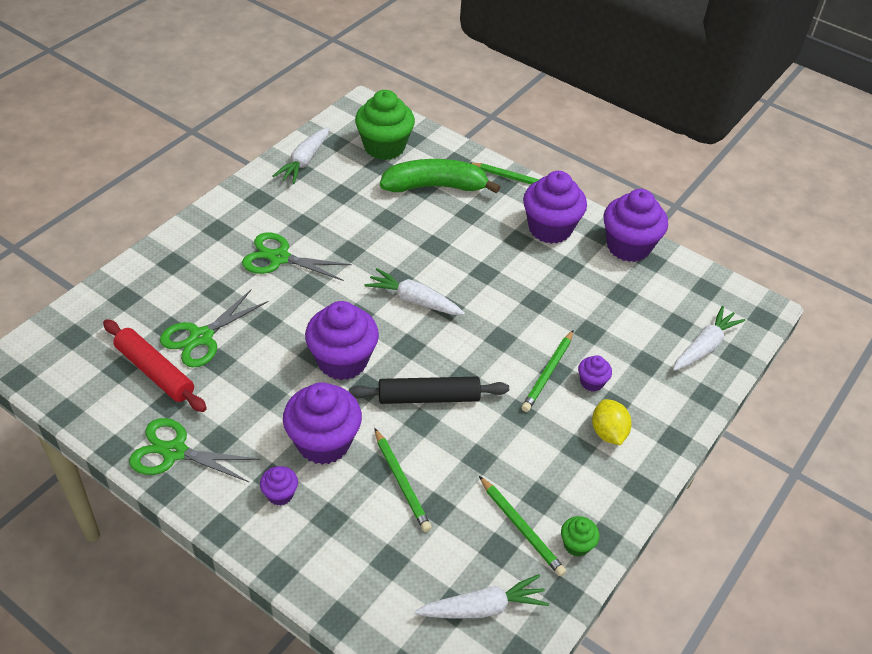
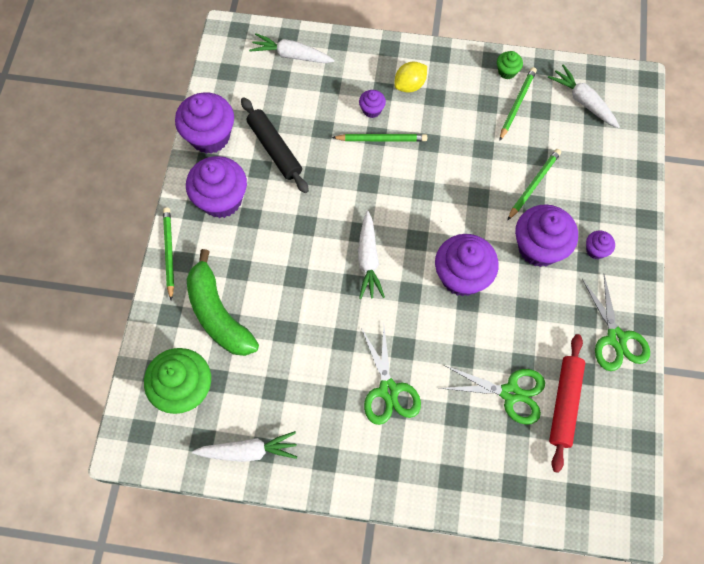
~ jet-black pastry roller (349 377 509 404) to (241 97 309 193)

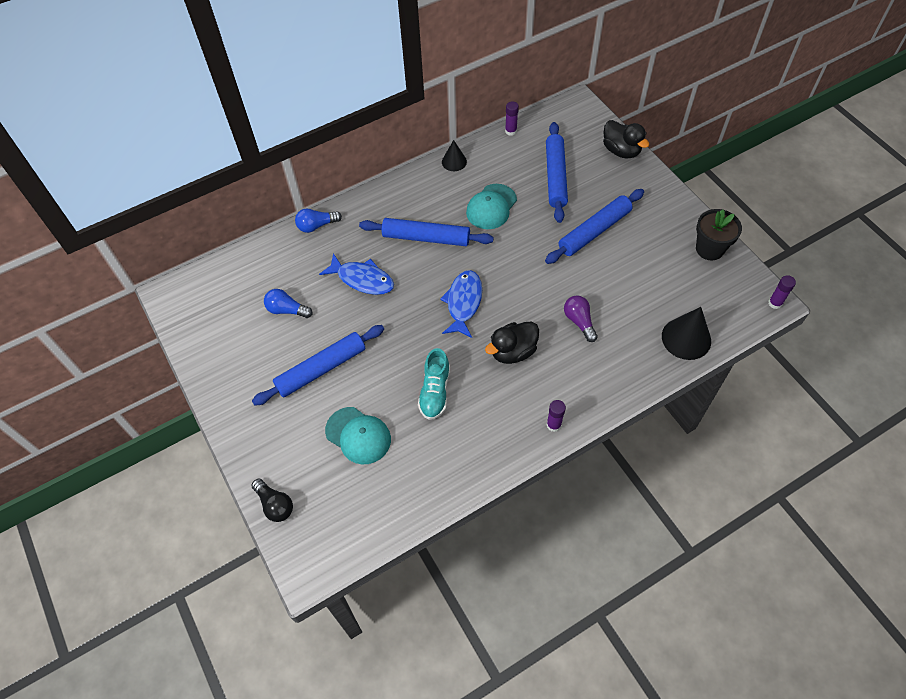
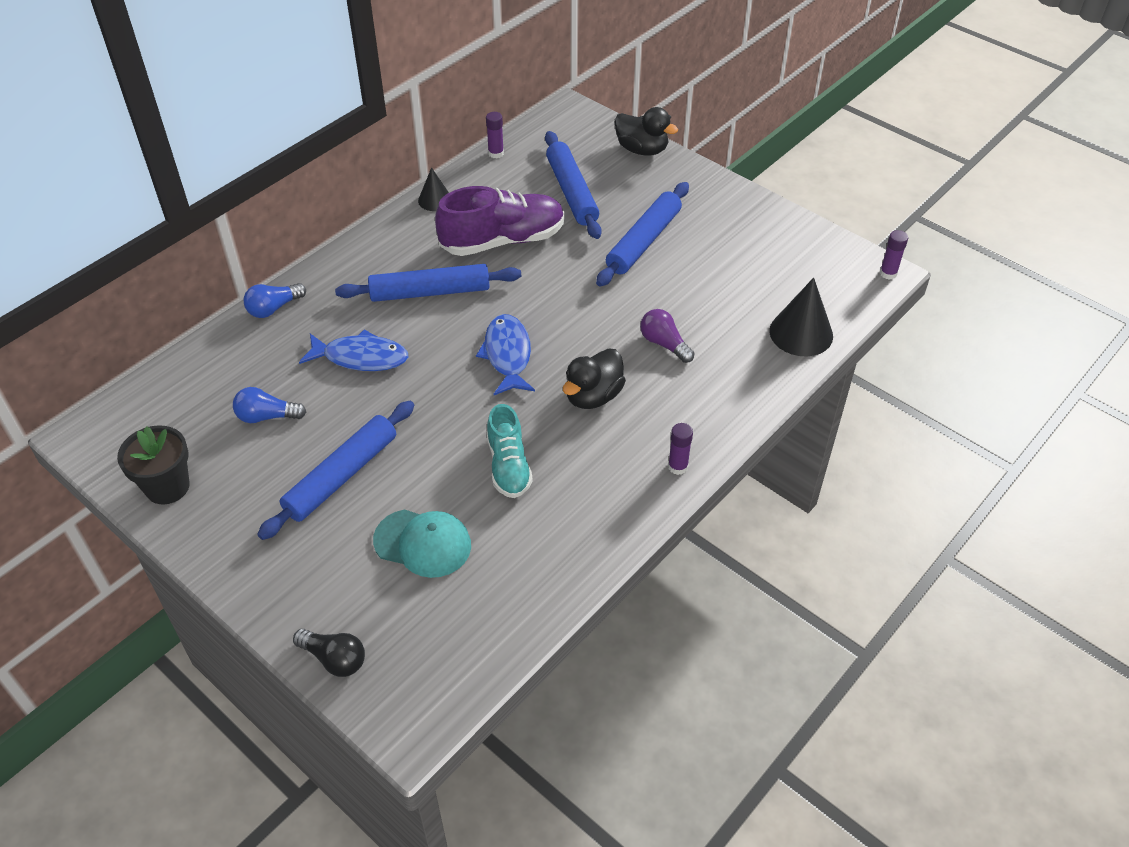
~ teal peaked cap (466 184 517 229) to violet sneaker (435 186 565 256)
~ jet-black plant pot (696 209 742 261) to (117 425 190 504)

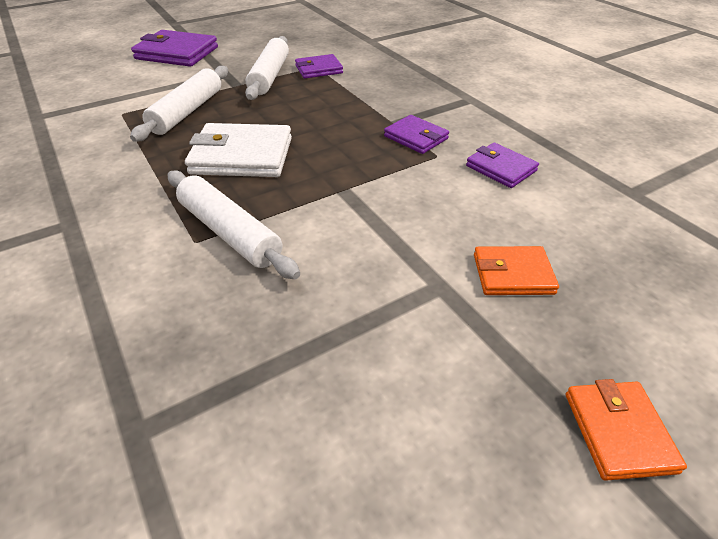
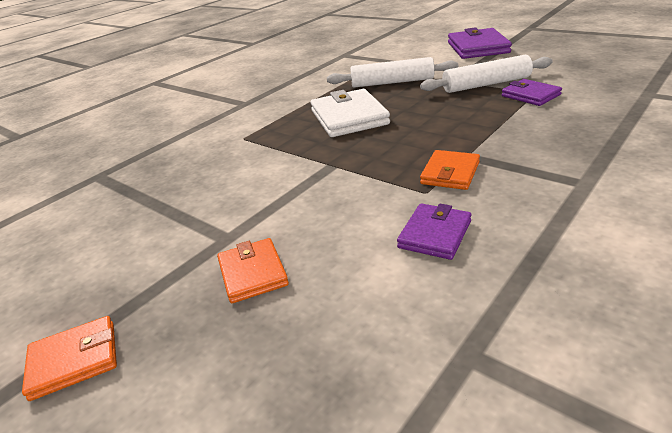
- pure white pastry roller (168 170 300 279)
~ violet wallet (384 115 449 154) to orange wallet (420 150 480 190)

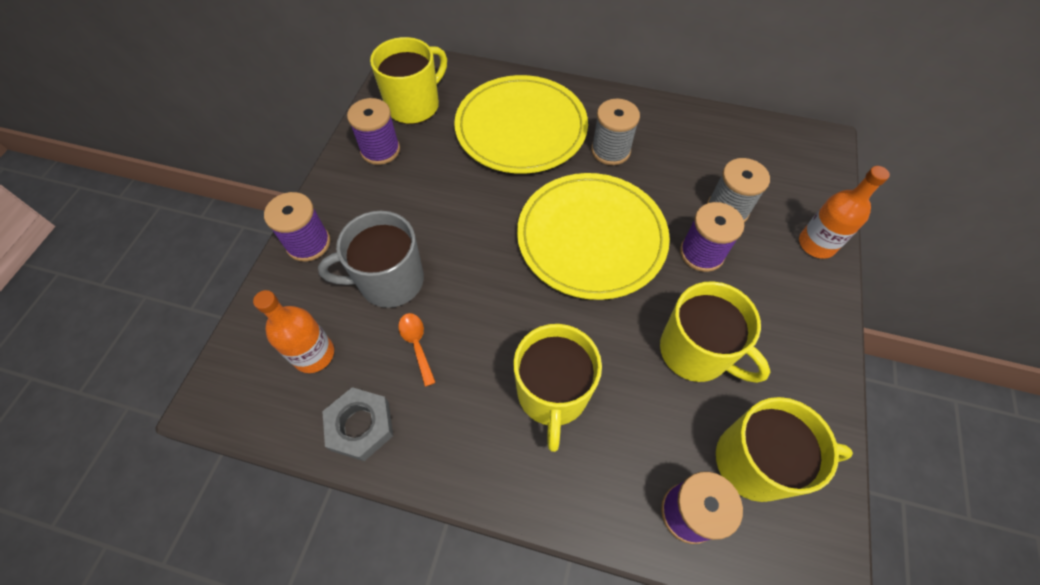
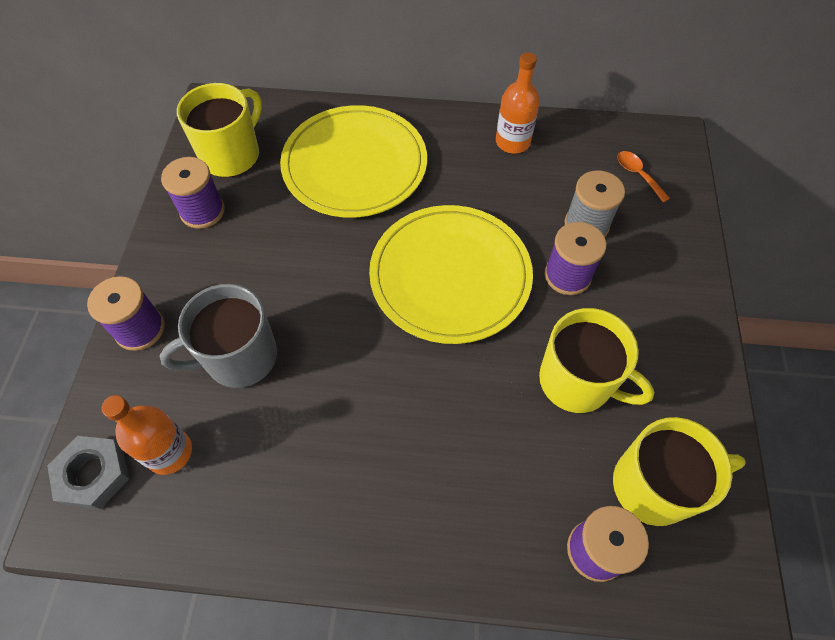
~ ash-grey nut (322 387 393 461) to (47 436 130 510)
~ orange spoon (398 313 436 387) to (617 151 670 202)
- yellow coffee mug (513 324 602 452)
- ash-grey bobbin (591 98 640 165)
~ orange bottle (799 166 890 259) to (496 52 540 154)

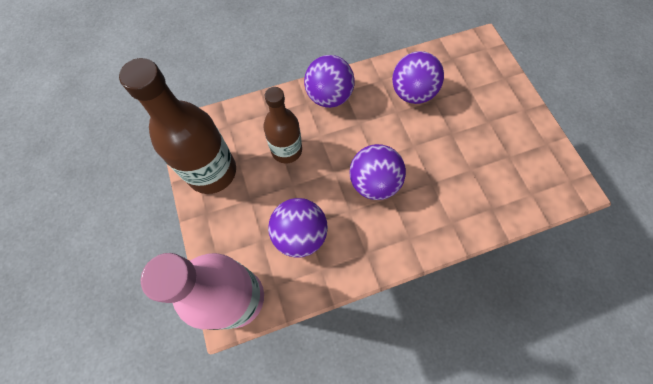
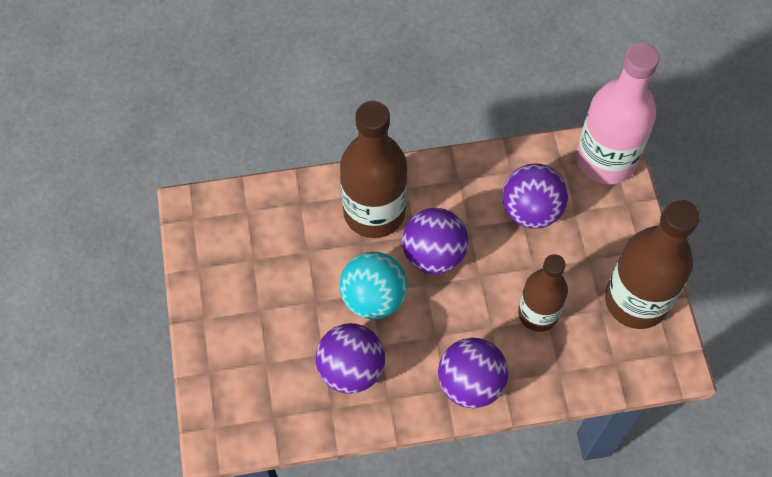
+ teal ball (339 251 407 319)
+ brown bottle (340 101 408 238)

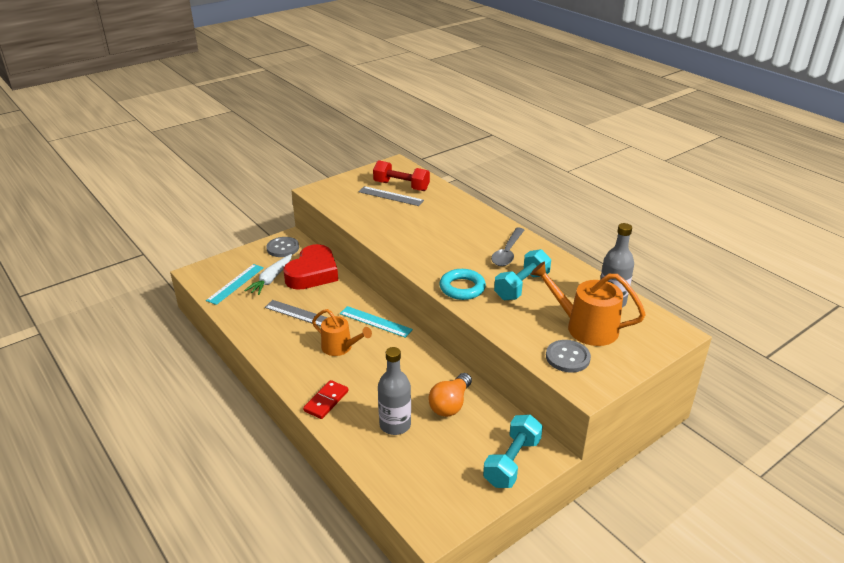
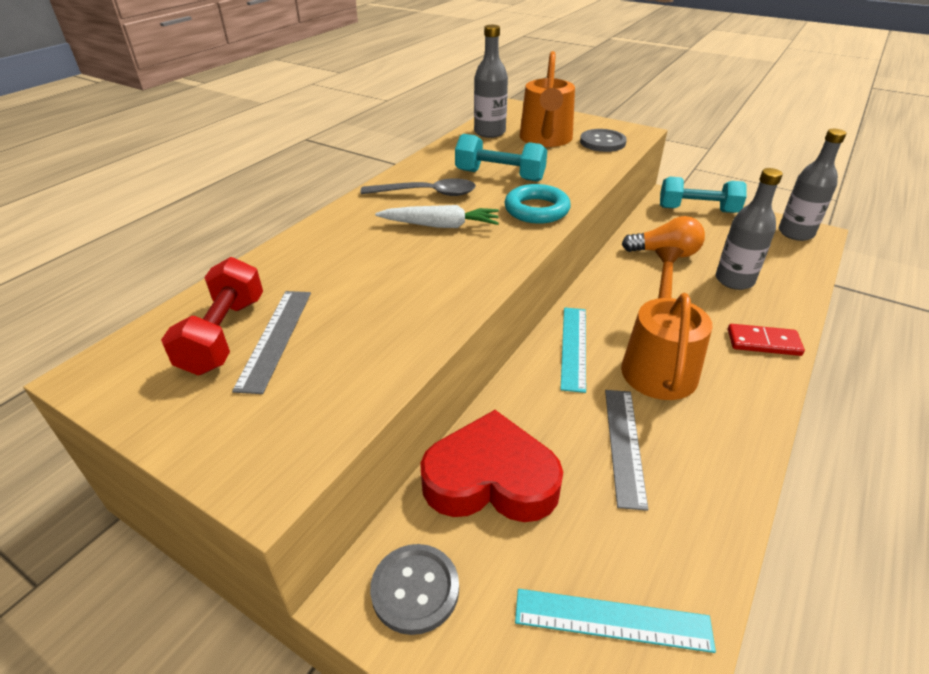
~ pure white toy carrot (244 254 292 295) to (375 205 499 228)
~ orange watering can (312 309 372 356) = (621 247 712 400) x1.52
+ ash-grey bottle (779 129 846 241)

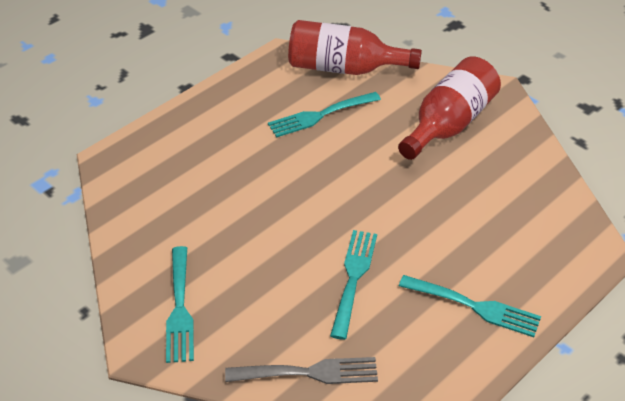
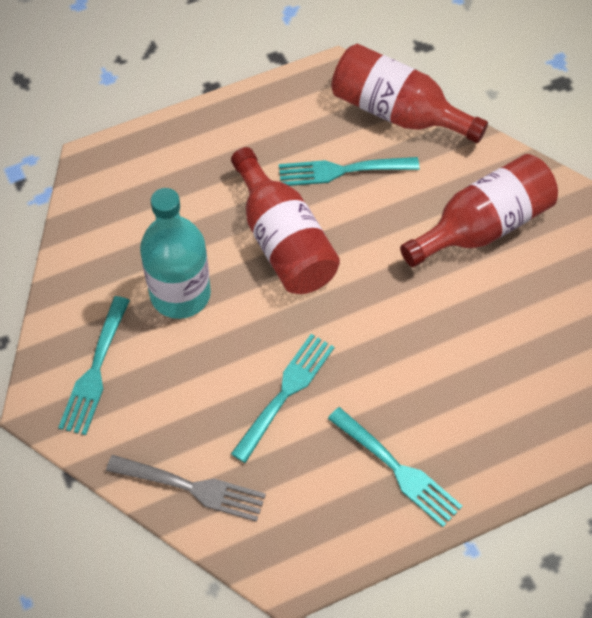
+ teal bottle (140 188 211 319)
+ scarlet bottle (231 147 340 294)

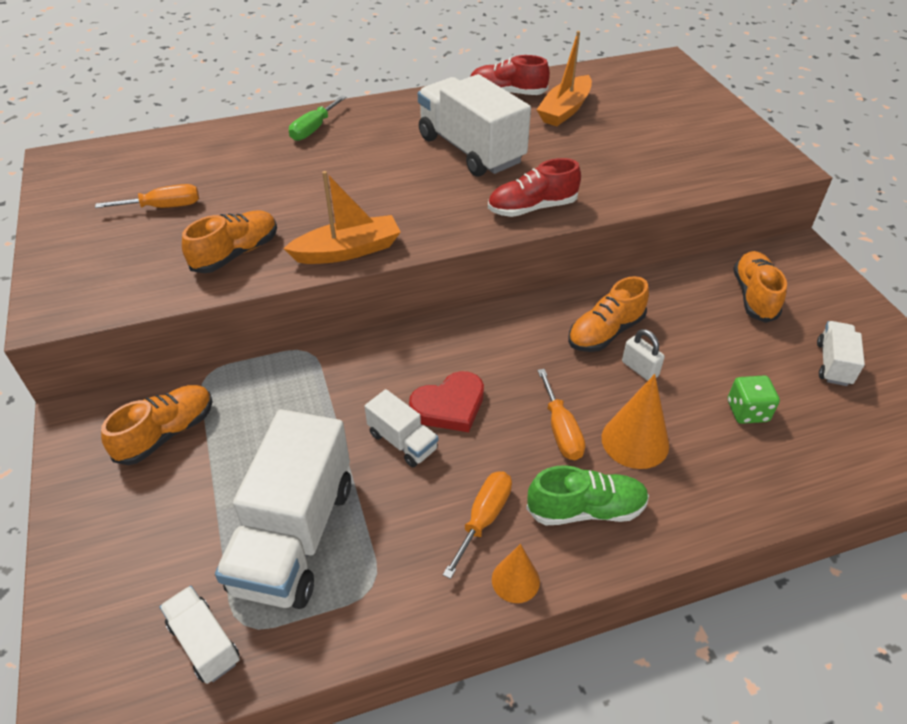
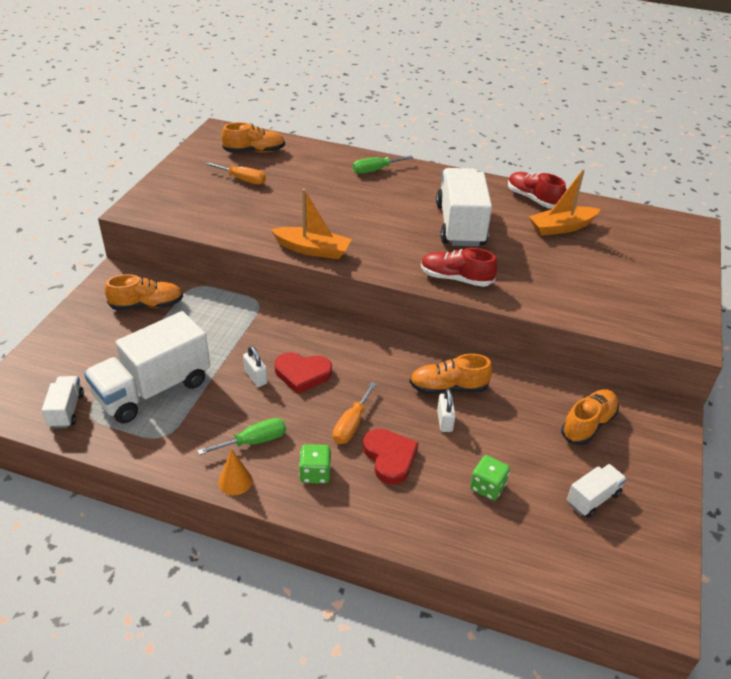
~ orange sneaker (182 211 277 273) to (222 122 285 153)
~ pure white toy truck (365 389 438 467) to pure white small lock (243 346 268 387)
~ orange screwdriver (443 471 512 579) to leaf-green screwdriver (197 418 286 455)
~ leaf-green sneaker (526 466 649 525) to leaf-green die (299 444 331 484)
~ orange solid cone (602 374 669 469) to scarlet heart shape (363 429 419 485)

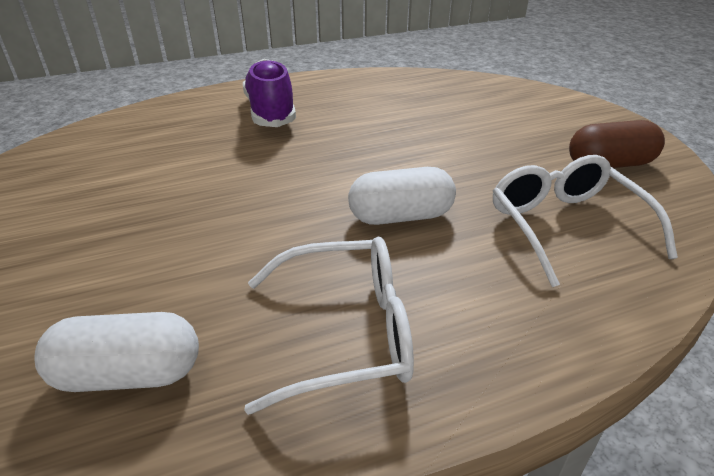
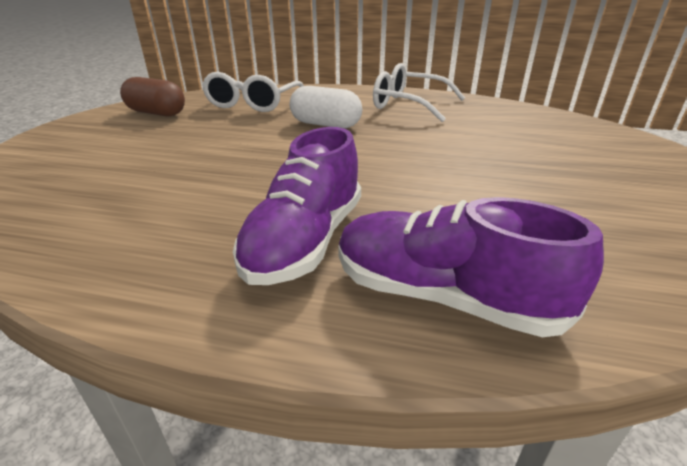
- pure white capsule (35 312 199 392)
+ violet sneaker (338 197 604 337)

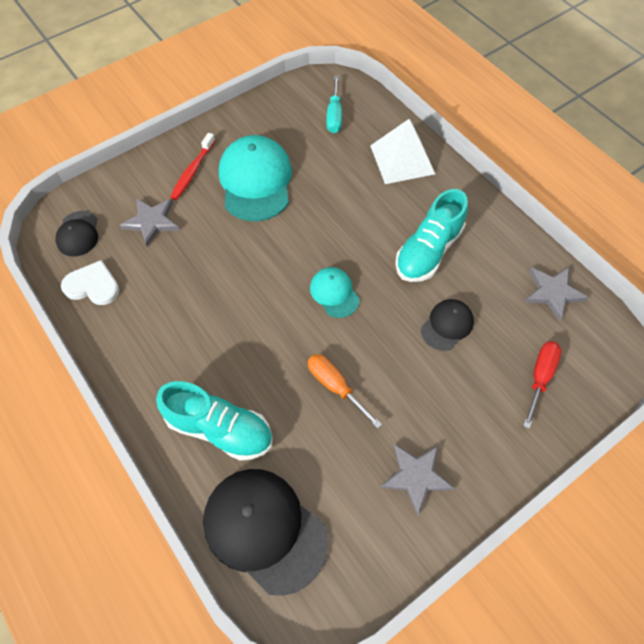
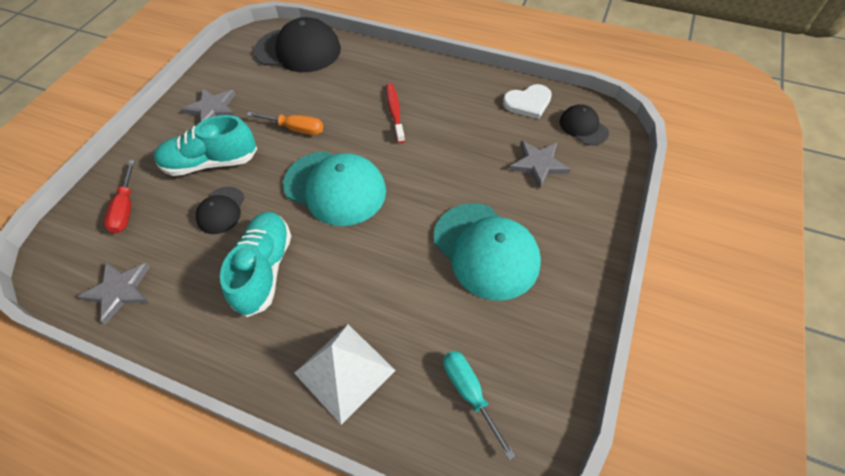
~ teal sneaker (156 381 273 461) to (154 115 257 176)
~ scarlet toothbrush (170 133 215 200) to (386 83 405 143)
~ teal peaked cap (310 267 360 318) = (283 151 386 226) x1.91

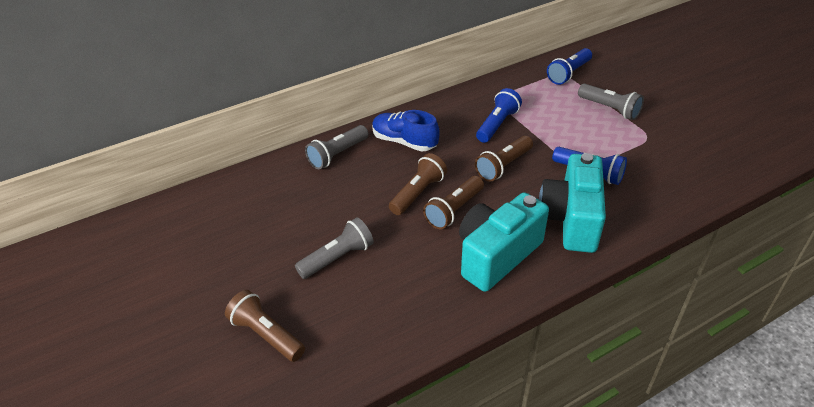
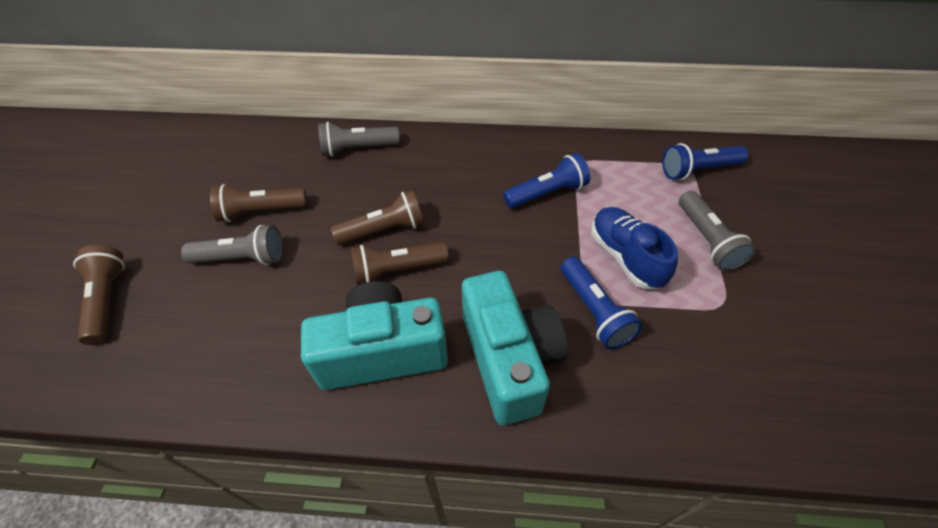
~ cobalt sneaker (372 110 440 152) to (591 207 678 289)
~ brown torch (475 136 533 182) to (210 184 307 222)
~ teal camera (539 153 606 253) = (462 271 568 425) 120 degrees clockwise

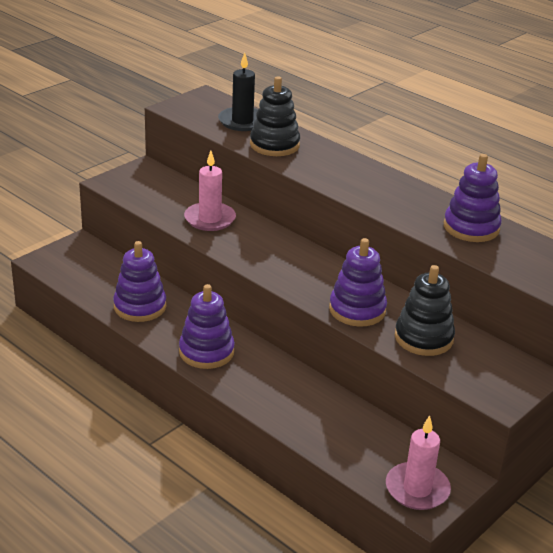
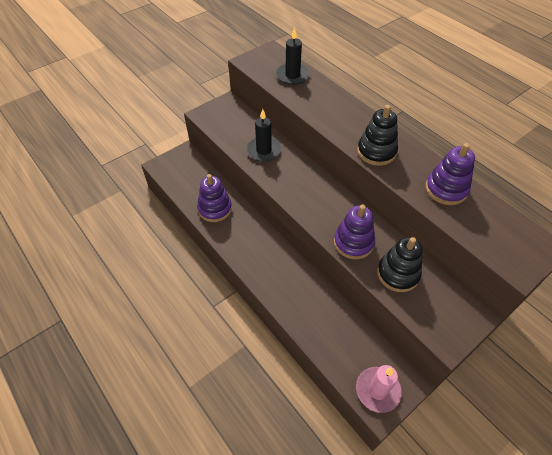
- violet ring stacker (179 284 235 369)
~ rose-pink wax candle (184 151 236 231) to jet-black wax candle (246 109 281 162)
~ jet-black ring stacker (250 76 300 156) to (357 105 398 166)

